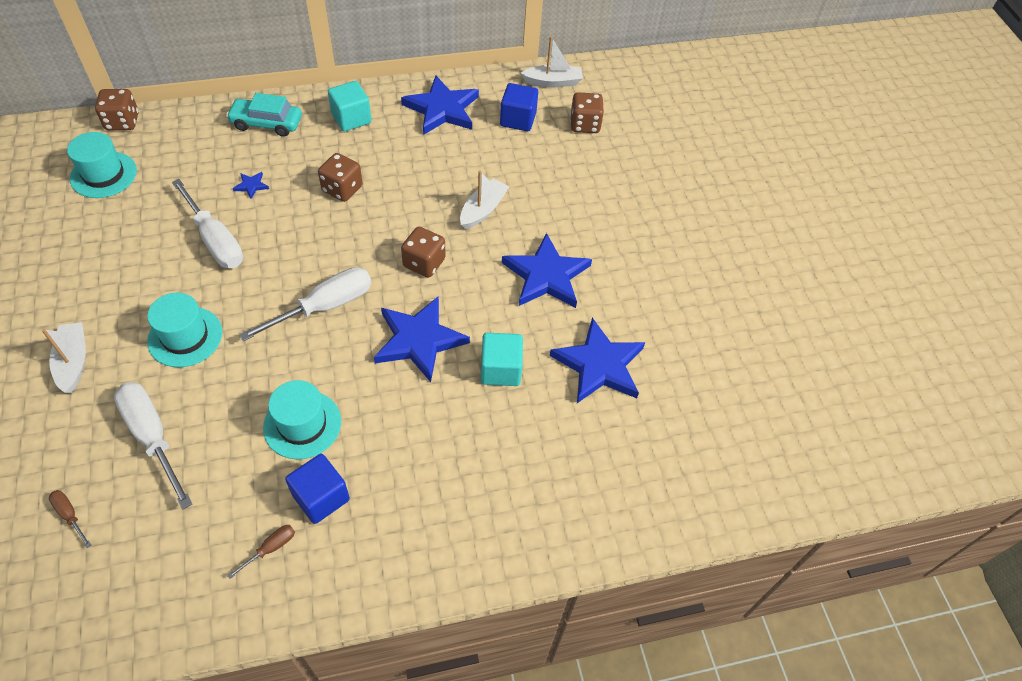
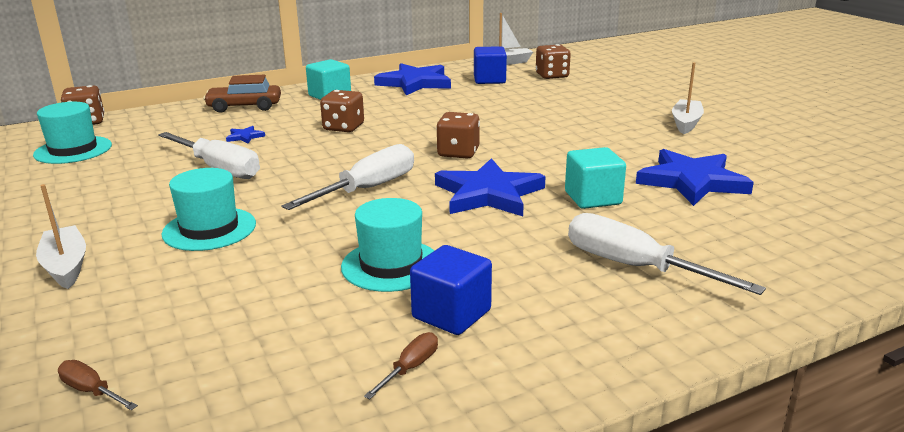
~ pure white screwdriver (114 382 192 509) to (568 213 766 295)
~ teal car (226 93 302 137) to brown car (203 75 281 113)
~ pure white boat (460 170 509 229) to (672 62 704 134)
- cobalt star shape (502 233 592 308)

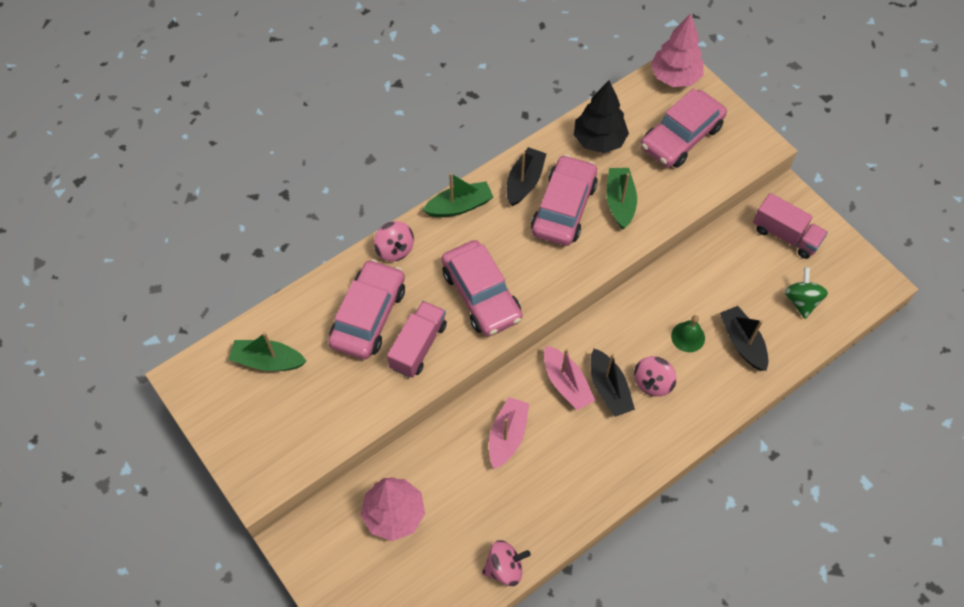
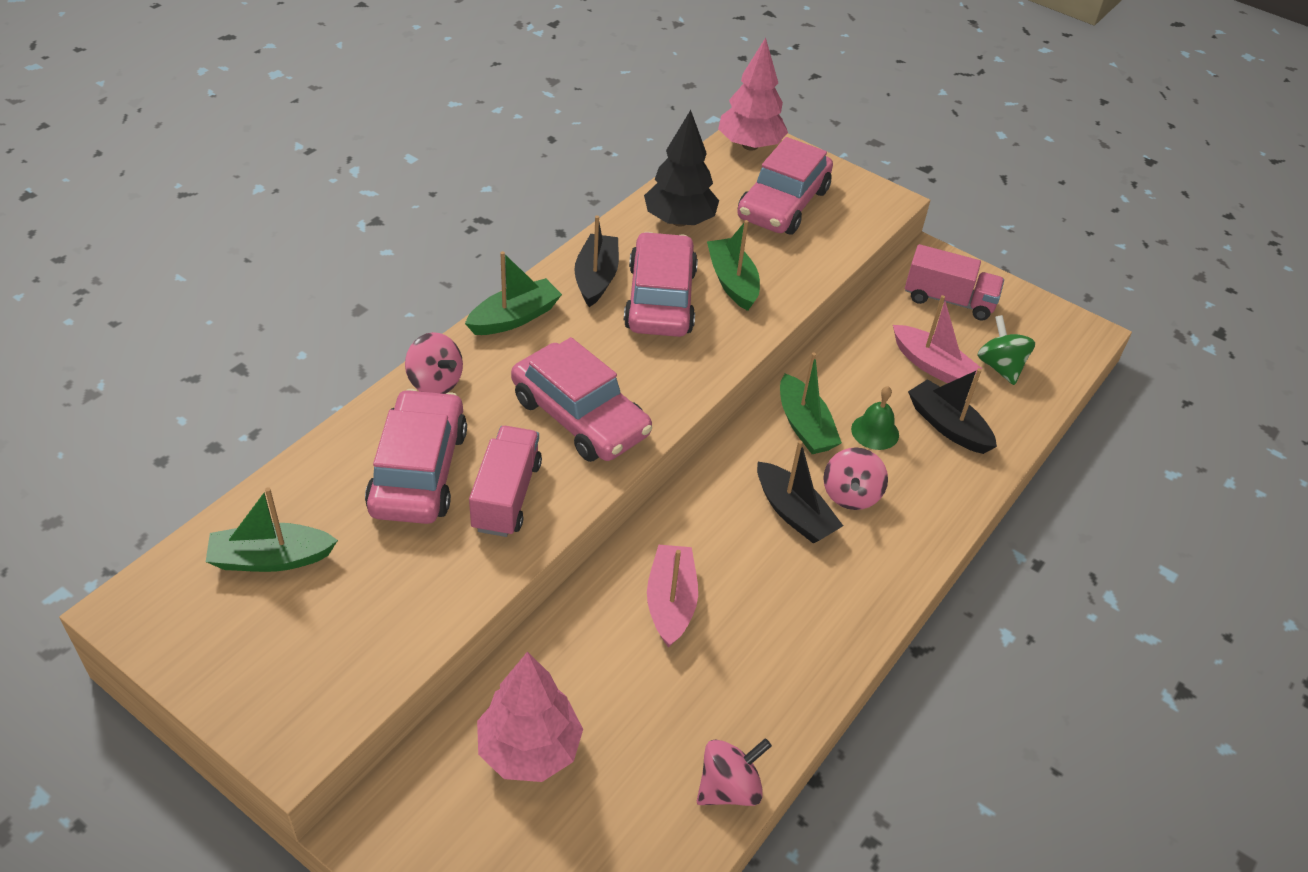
~ rose-pink boat (544 346 595 410) to (893 295 982 383)
+ leaf-green boat (780 352 842 454)

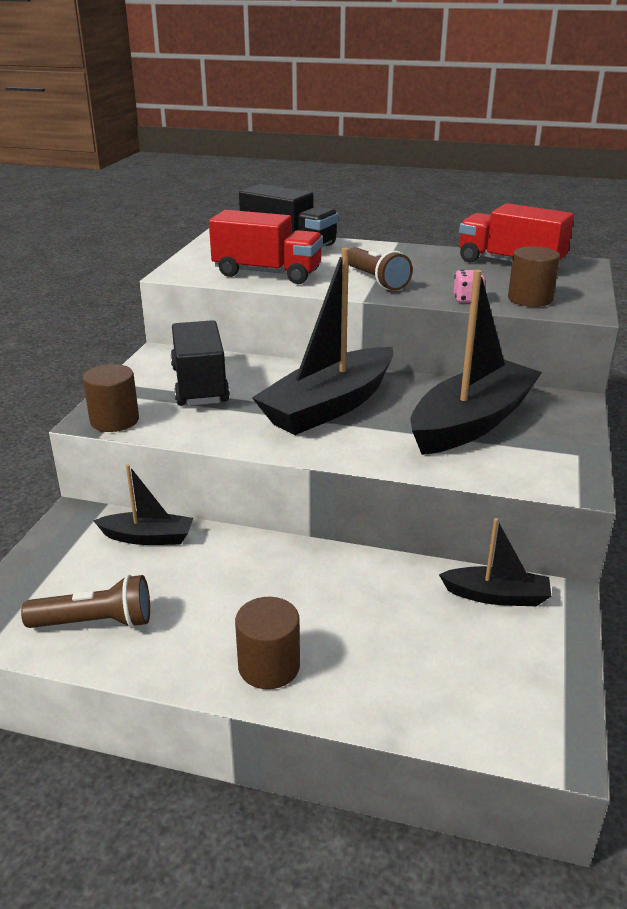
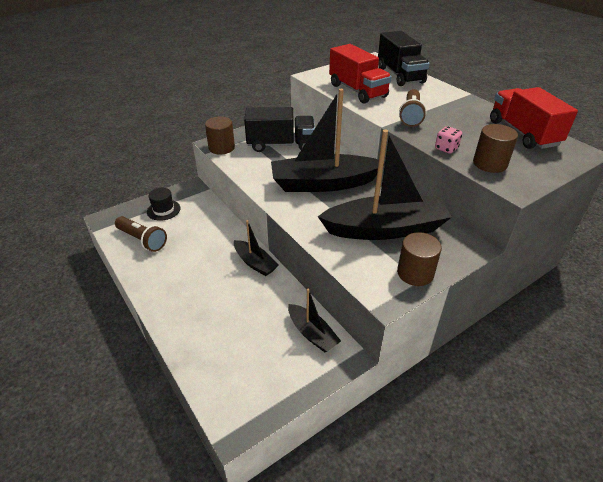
~ jet-black boat (93 464 193 545) to (234 220 279 276)
~ jet-black toy truck (170 320 230 406) = (244 107 315 152) 60 degrees clockwise
~ brown cylinder shape (235 597 300 689) to (397 232 442 286)
+ jet-black top hat (147 188 181 221)

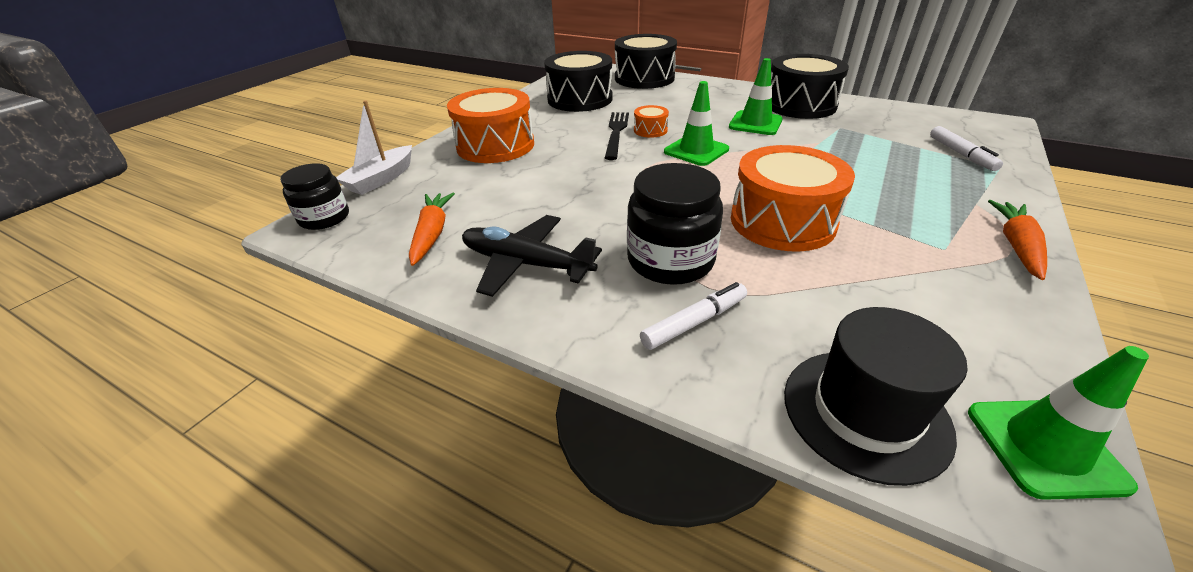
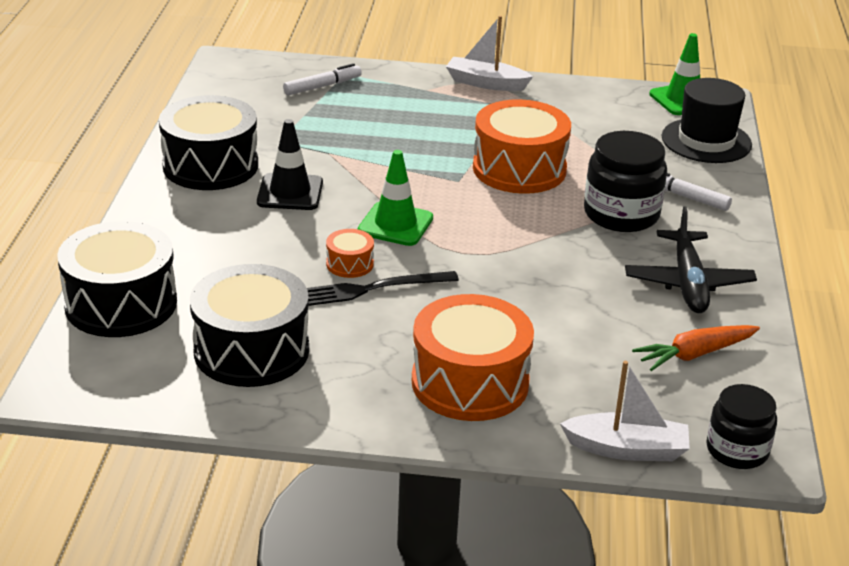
~ leaf-green road cone (729 58 783 135) to jet-black road cone (257 119 323 210)
~ orange toy carrot (988 200 1047 280) to pure white boat (446 16 533 91)

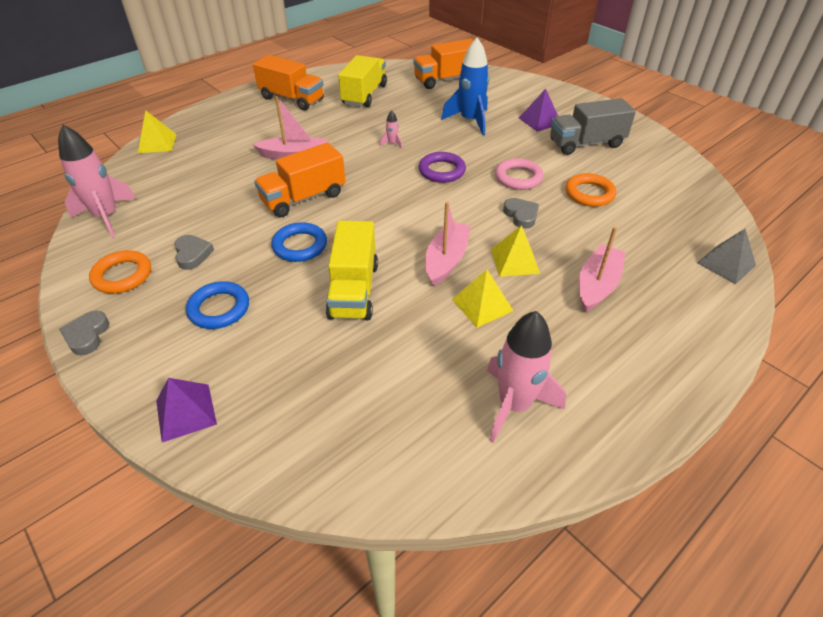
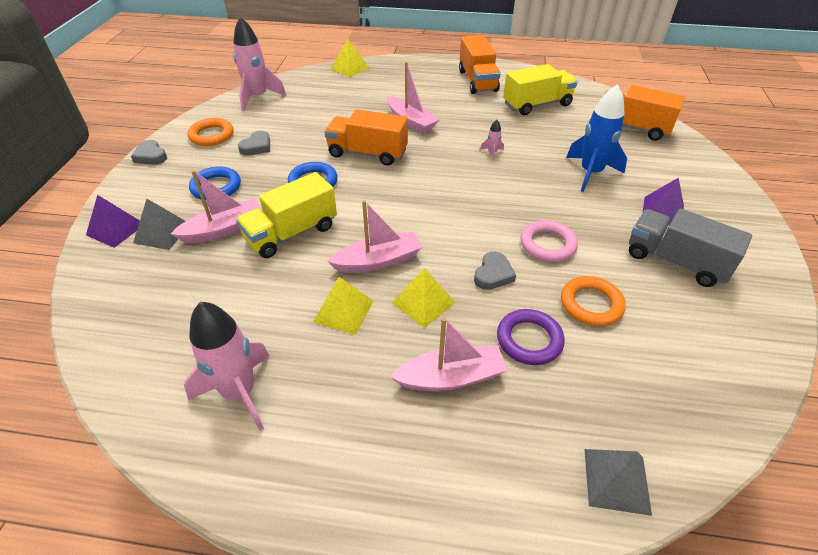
~ ash-grey heart shape (59 311 109 355) = (131 140 167 165) 90 degrees counterclockwise
~ violet torus (419 152 466 183) to (497 309 565 365)
+ ash-grey solid pyramid (133 199 185 250)
+ rose-pink boat (171 170 263 243)

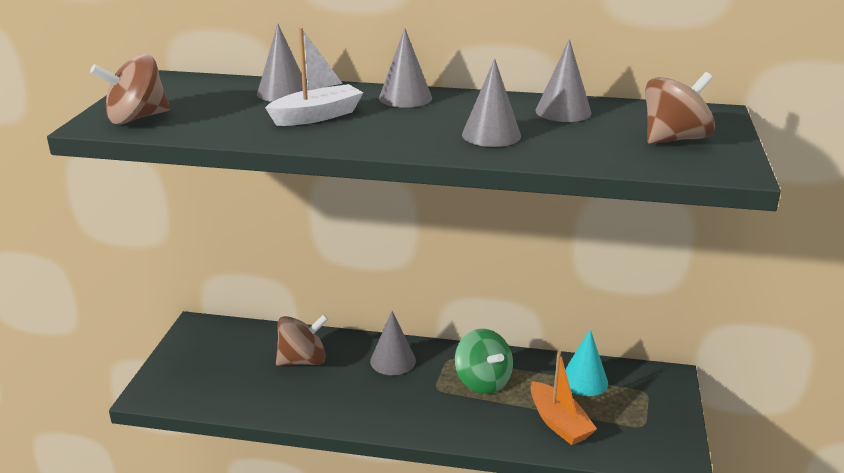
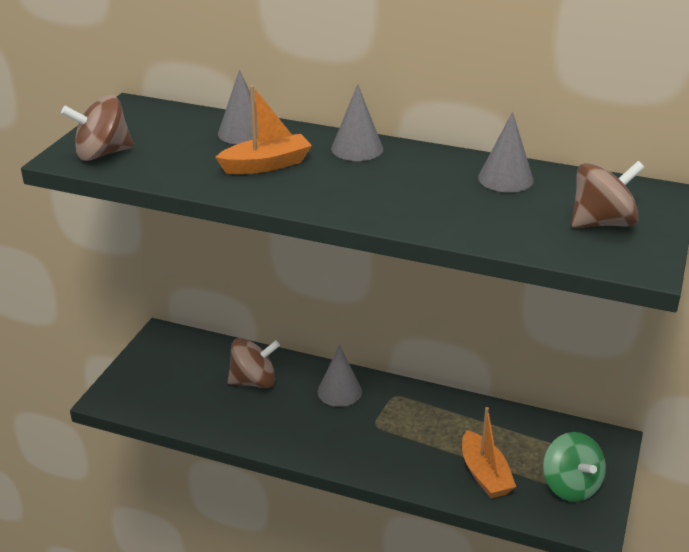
~ pure white boat (265 28 363 126) to orange boat (215 85 312 174)
~ leaf-green spinning top (455 329 513 394) to (543 432 606 502)
- ash-grey solid cone (462 59 521 147)
- teal solid cone (565 330 608 396)

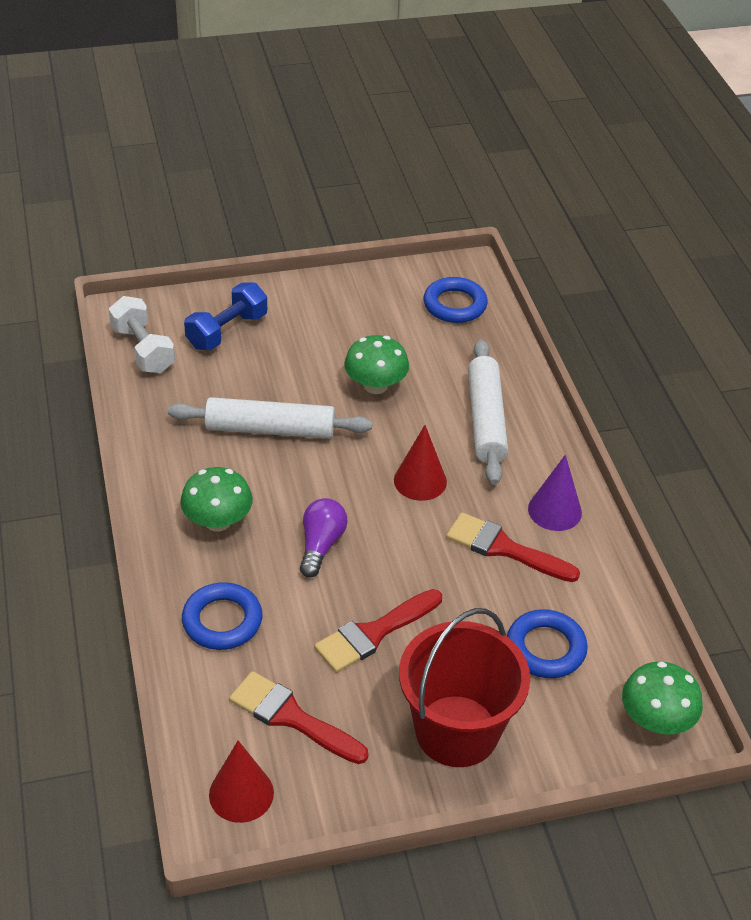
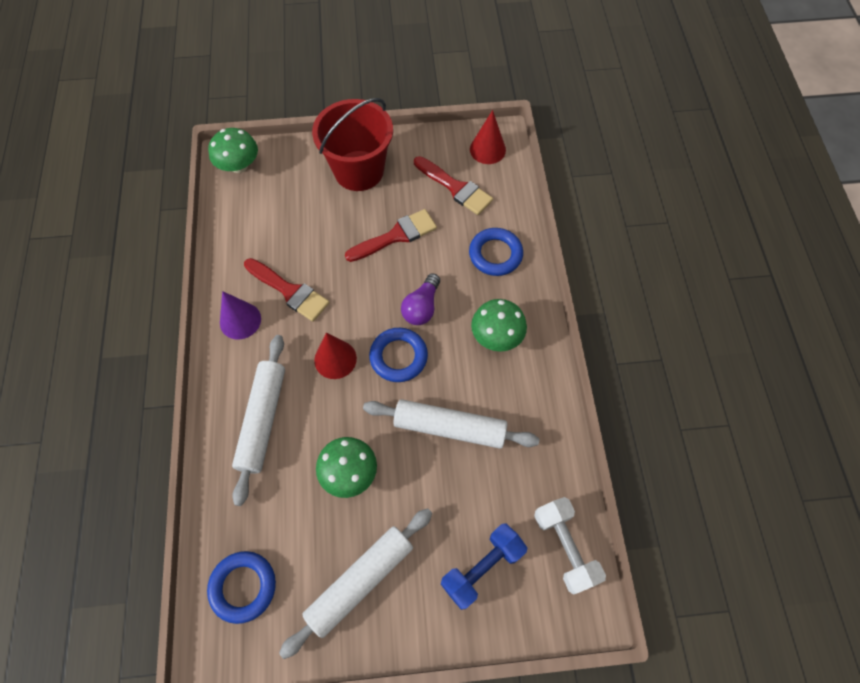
~ cobalt torus (507 609 588 678) to (369 328 428 382)
+ pure white pastry roller (279 508 432 659)

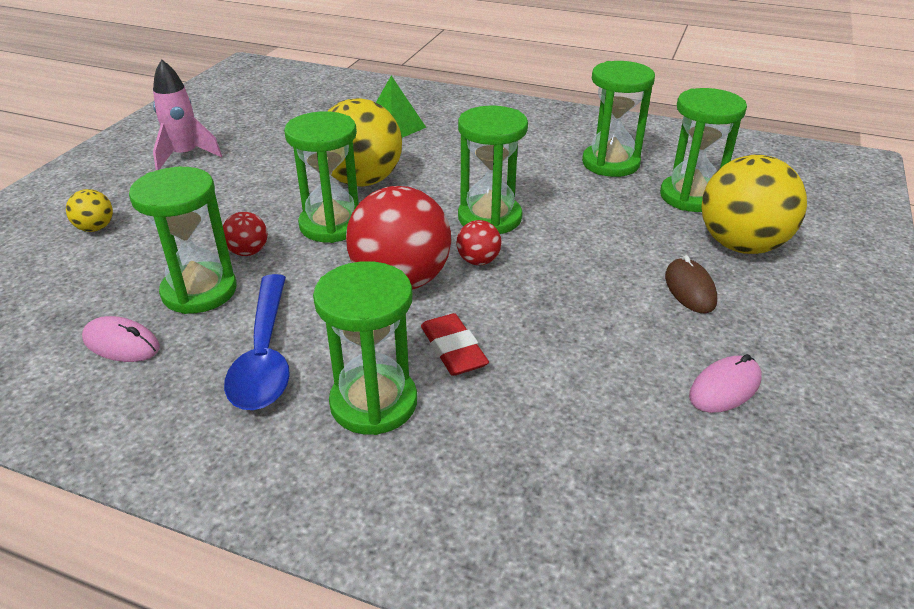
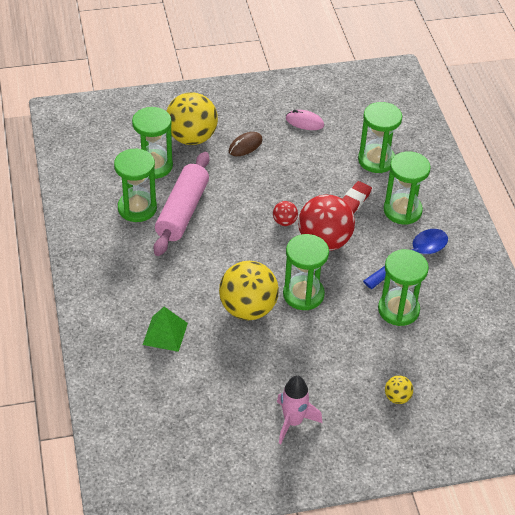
- rose-pink mouse (82 316 160 362)
- scarlet ball (223 212 268 256)
~ leaf-green sandglass (458 106 528 234) to (358 102 402 173)
+ rose-pink pastry roller (154 152 209 256)

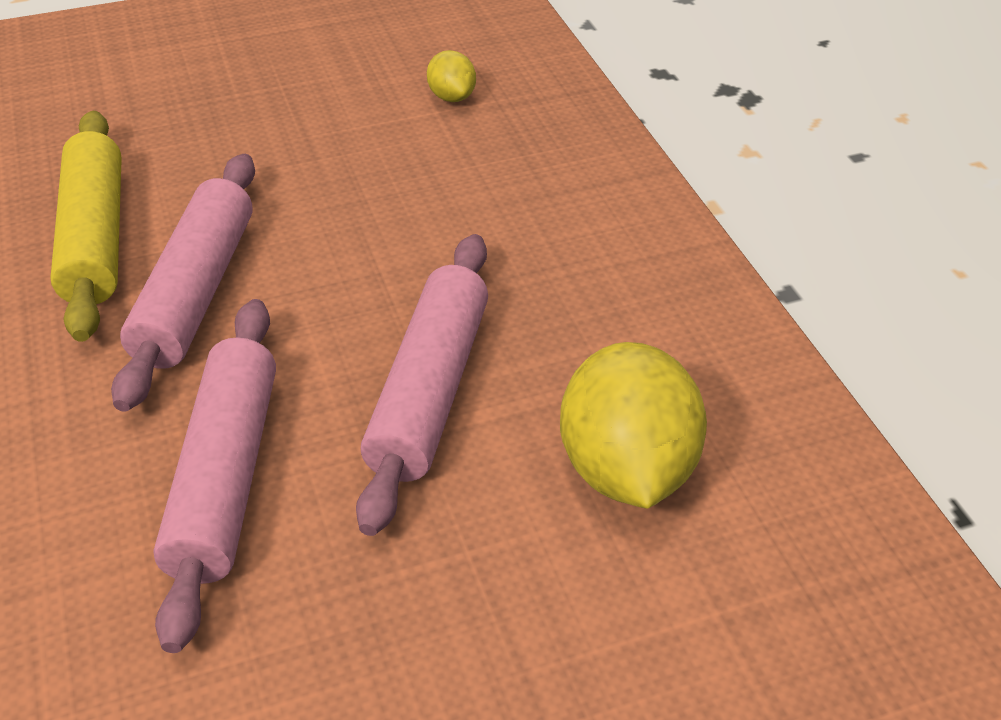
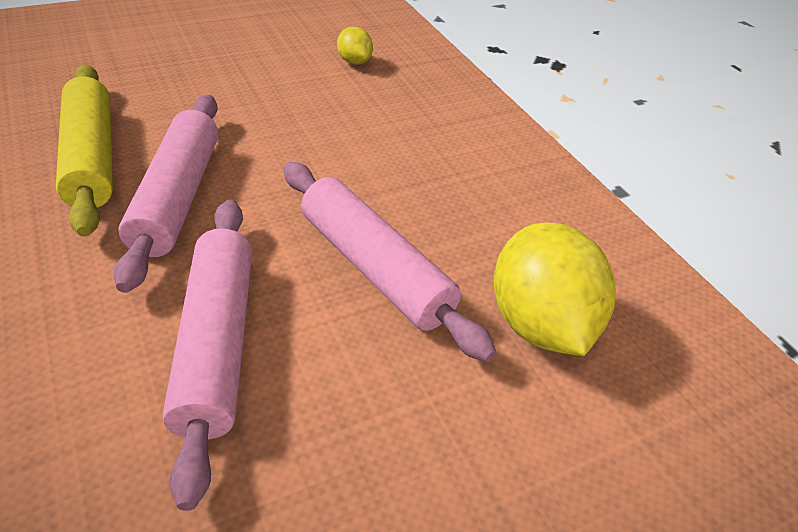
~ rose-pink pastry roller (356 234 488 536) = (283 162 496 362) 45 degrees counterclockwise

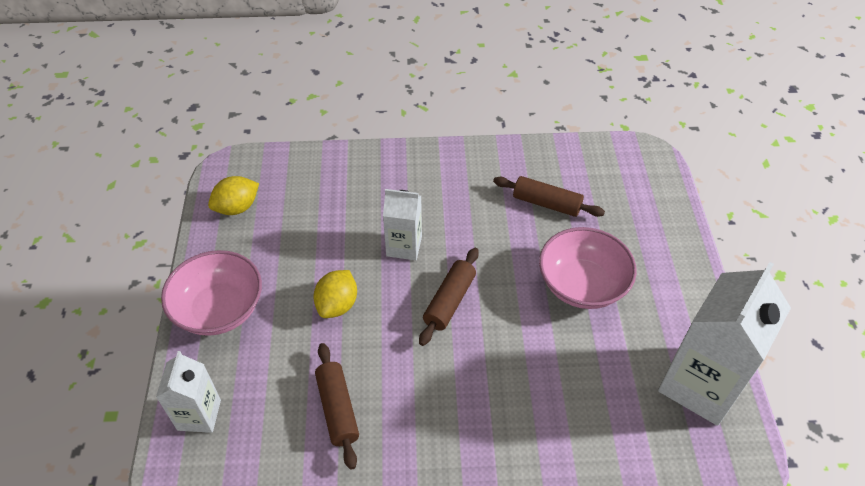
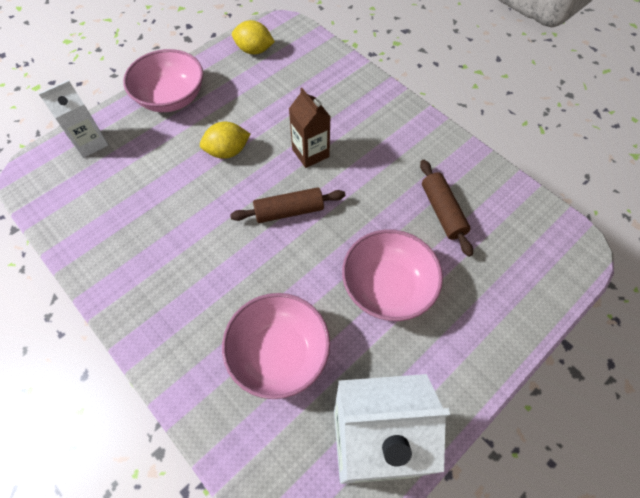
- brown pastry roller (315 343 359 470)
~ pure white carton (383 189 422 260) to brown carton (289 88 331 168)
+ rose-pink deep dish (222 293 330 399)

